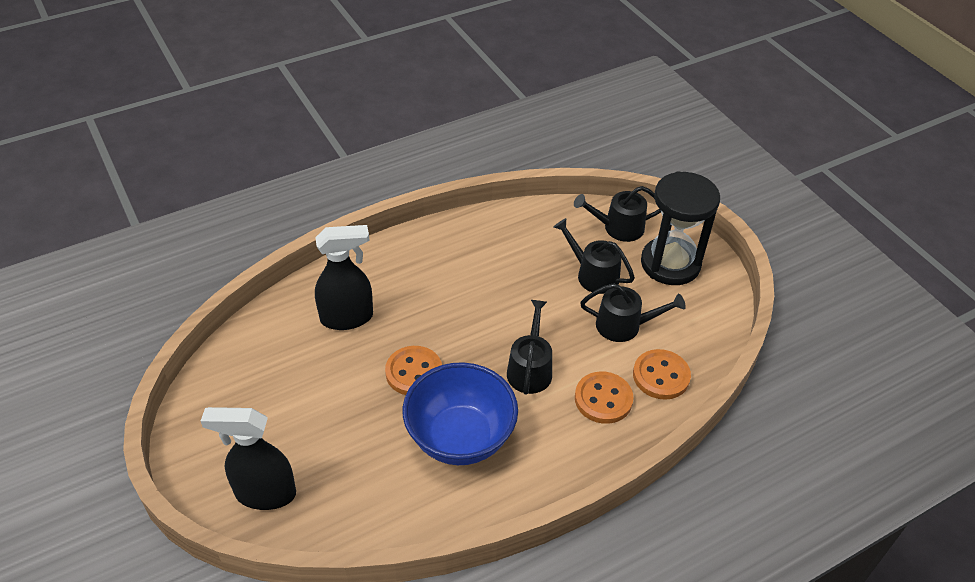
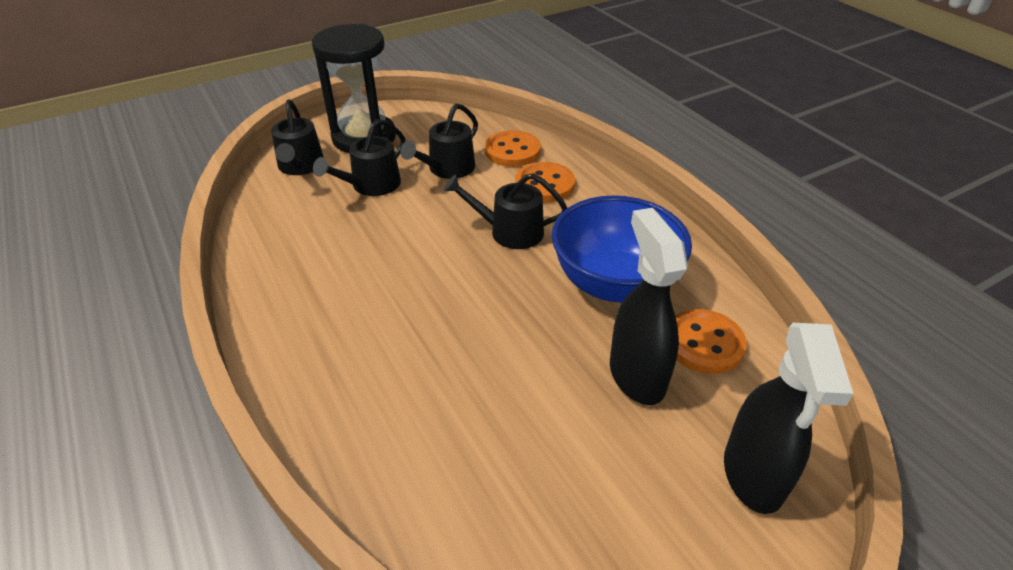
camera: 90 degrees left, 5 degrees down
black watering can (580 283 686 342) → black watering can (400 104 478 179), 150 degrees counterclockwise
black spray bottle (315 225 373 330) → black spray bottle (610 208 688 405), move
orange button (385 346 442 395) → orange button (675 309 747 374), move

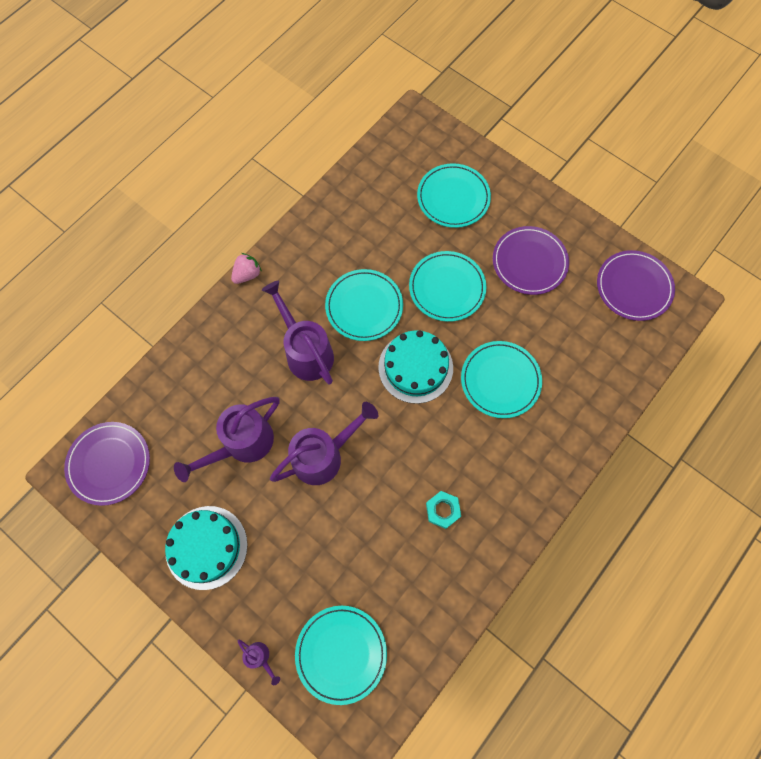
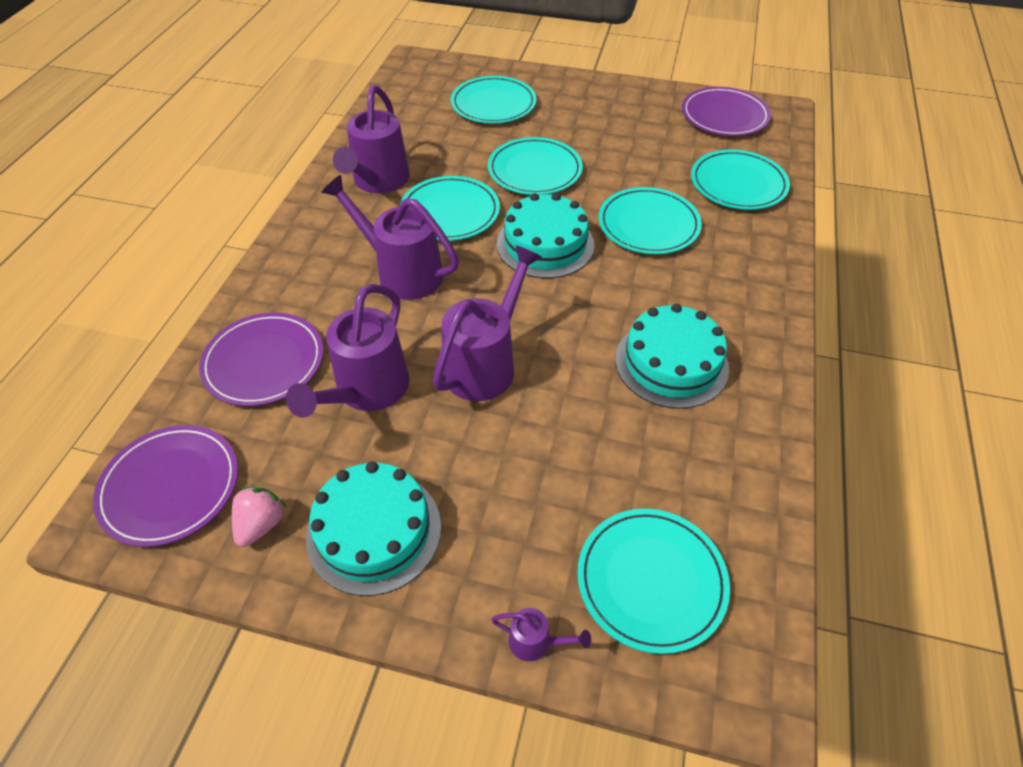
camera: 25 degrees left, 20 degrees down
purple plate (493 226 569 295) → purple plate (199 313 323 406), move
pink strawberry (231 253 262 284) → pink strawberry (232 487 286 547), move
- → purple watering can (333 85 410 193)
turquoise nut (426 491 461 529) → turquoise cake (615 304 729 409)
- → turquoise plate (691 149 790 210)

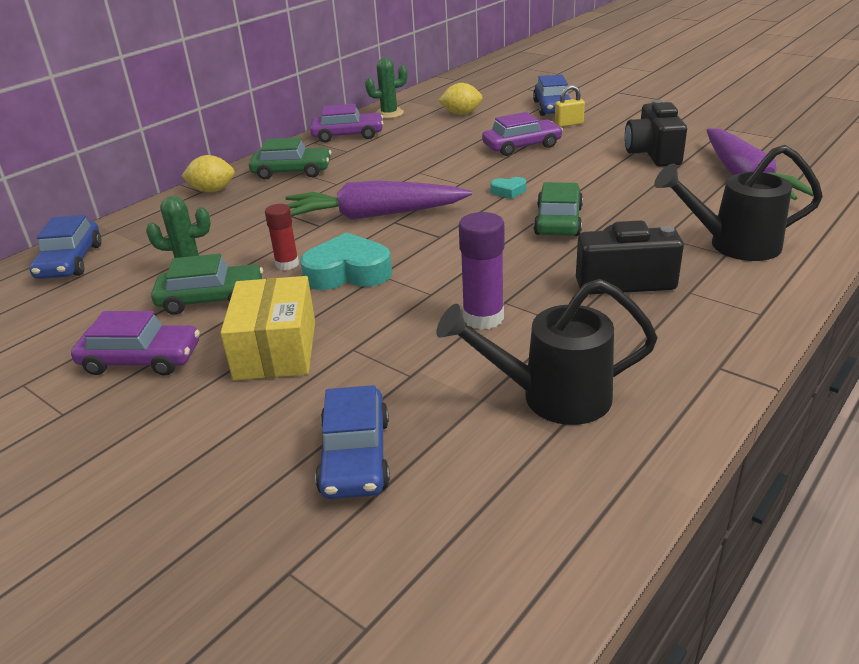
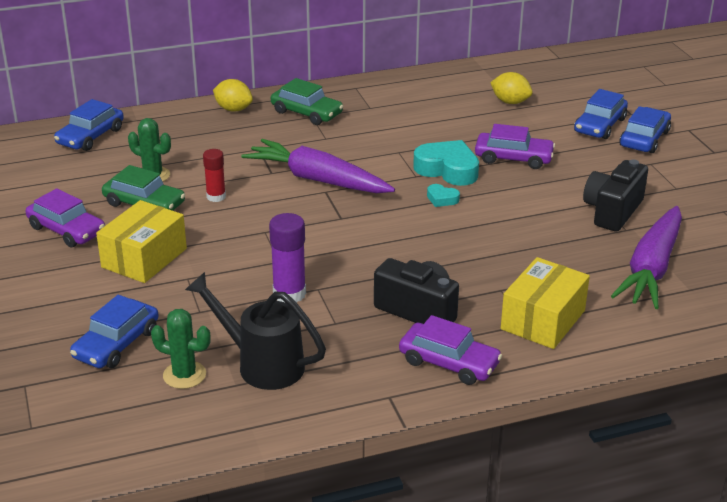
camera: 30 degrees right, 0 degrees up
green cactus (365 58 408 119) → green cactus (151 309 211 389), move
purple car (310 104 383 142) → purple car (399 315 502 385), move
turquoise heart (300 232 392 290) → turquoise heart (413 140 479 186), move
black watering can (654 145 823 261) → yellow box (501 257 590 349)
- → blue car (619 106 671 153)
green car (534 182 583 236) → -
yellow padlock (555 85 585 127) → -

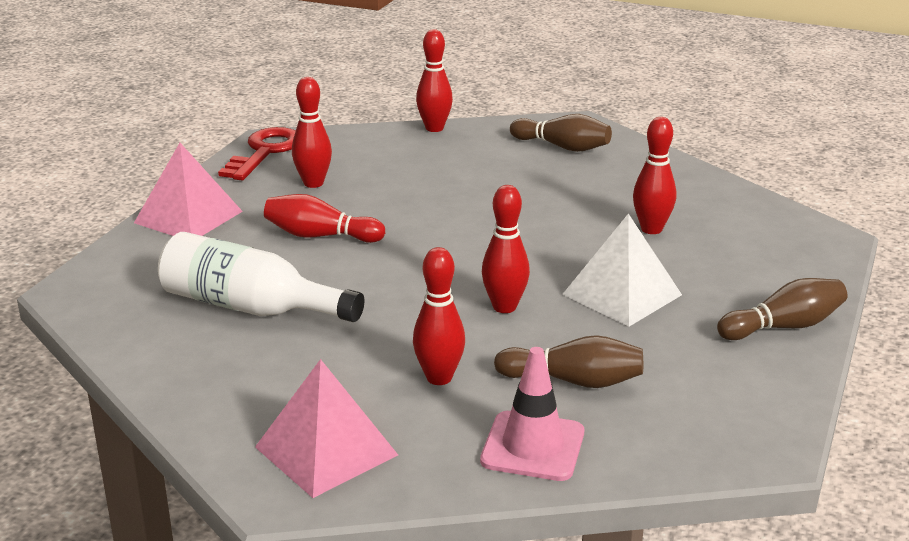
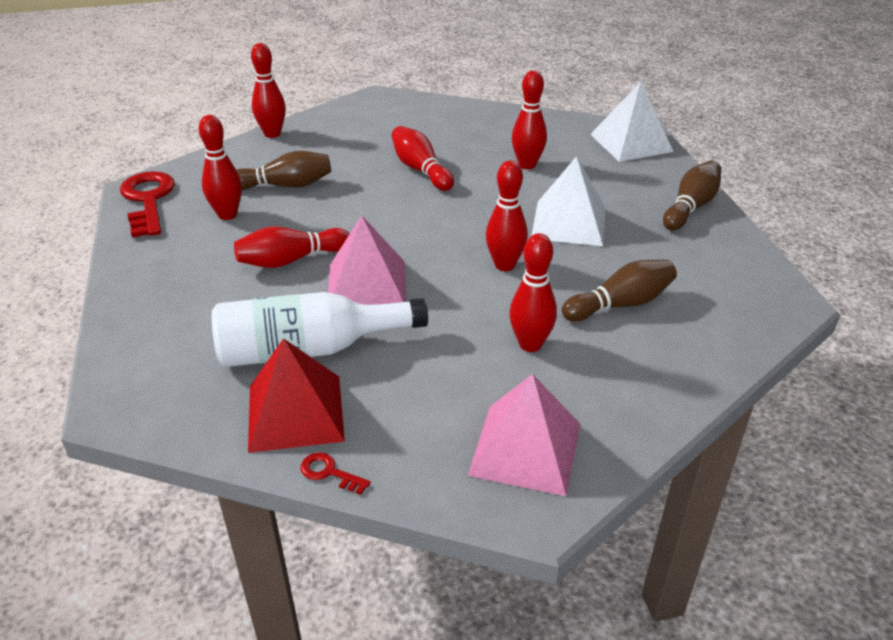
camera: 35 degrees left, 10 degrees up
brown bowling pin (510 114 612 152) → brown bowling pin (236 151 331 190), move
- → red pyramid (248 338 345 453)
- → red key (301 452 371 495)
pink pyramid (134 143 243 236) → pink pyramid (328 216 406 305), move
- → red bowling pin (391 126 454 191)
- → white pyramid (590 82 674 162)
pink traffic cone (480 347 584 481) → -

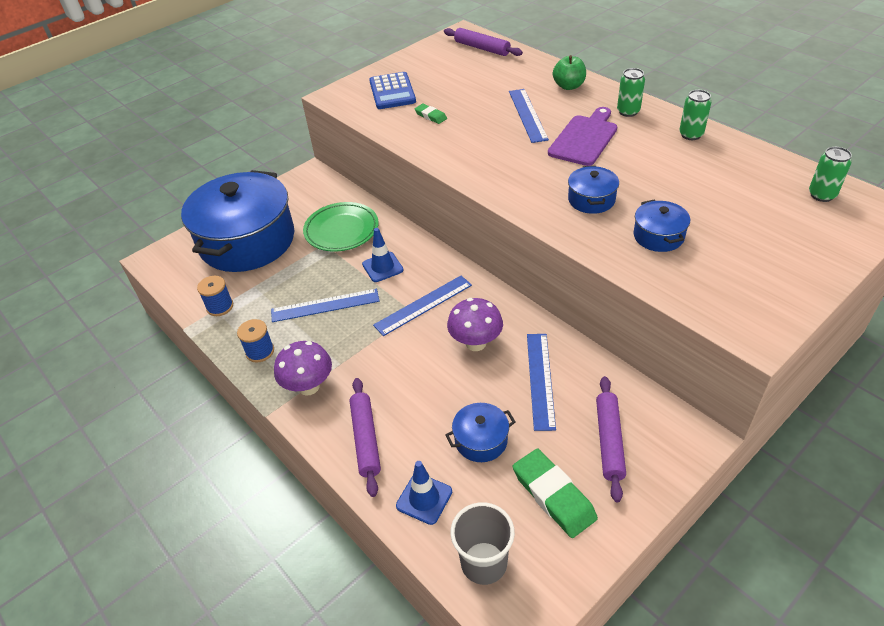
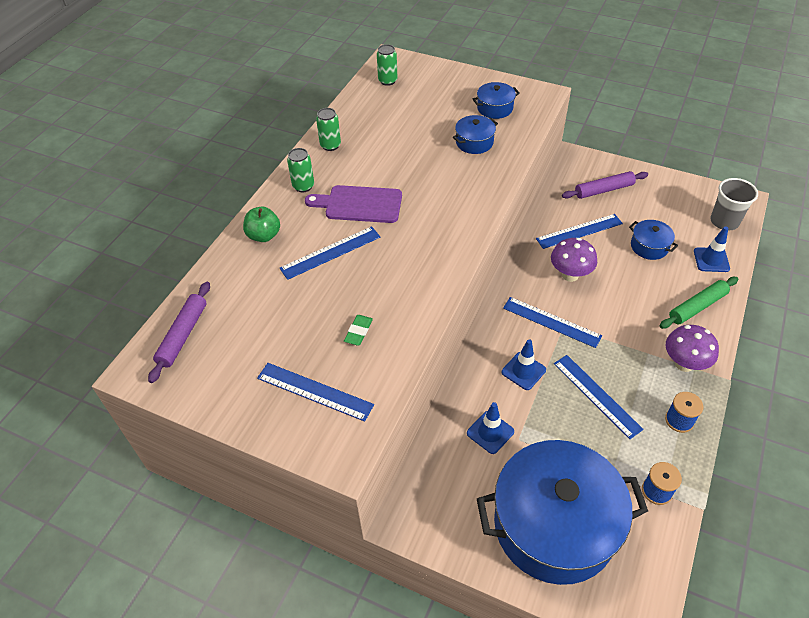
camera: 115 degrees left, 5 degrees up
blue calculator (369 72 416 109) → blue ruler (257 363 374 422)
green plate (303 202 379 252) → blue traffic cone (467 402 514 454)
blue pot (568 166 619 214) → blue pot (472 82 520 119), move
purple rolling pin (350 378 381 497) → green rolling pin (660 277 738 329)
green eraser (513 448 598 538) → -

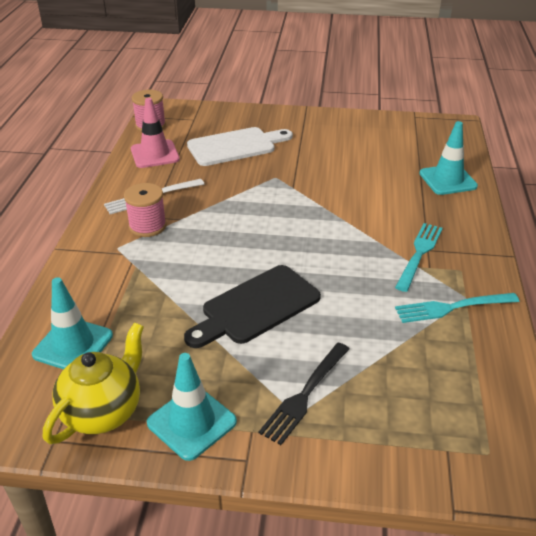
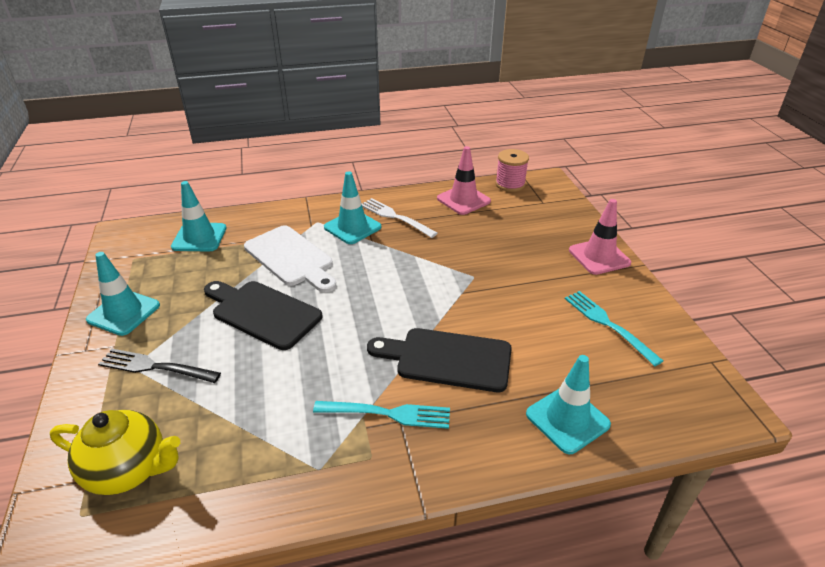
camera: 70 degrees right, 0 degrees up
yellow teapot (43 322 144 444) → yellow teapot (50 410 180 495), move
white cutting board (187 127 293 166) → white cutting board (244 225 336 293), move
pink spool (124 183 167 237) → turquoise traffic cone (324 171 381 244)
- → black cutting board (367 328 512 392)
turquoise fork (395 293 519 323) → turquoise fork (565 291 663 366), move
- → pink traffic cone (569 199 631 275)

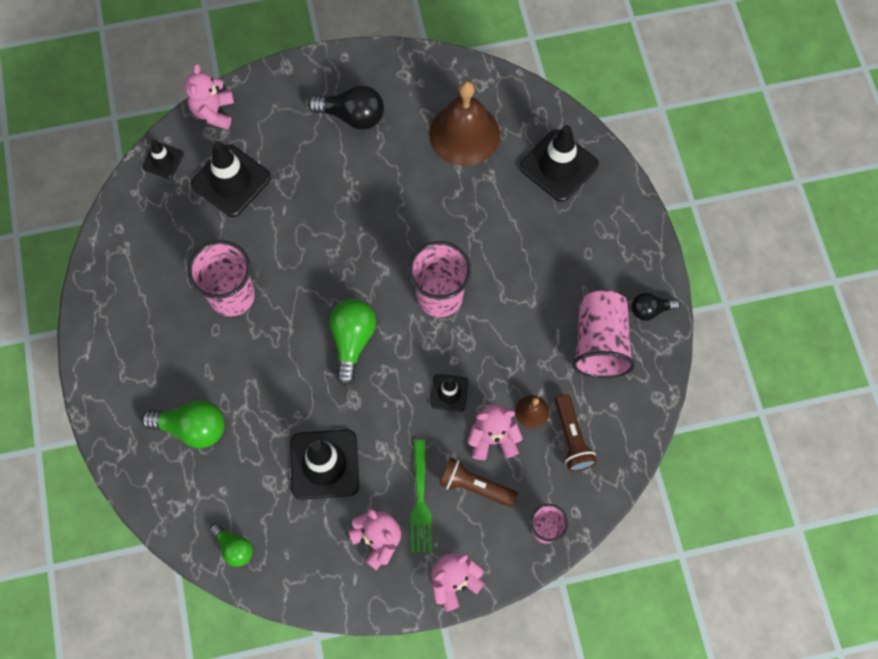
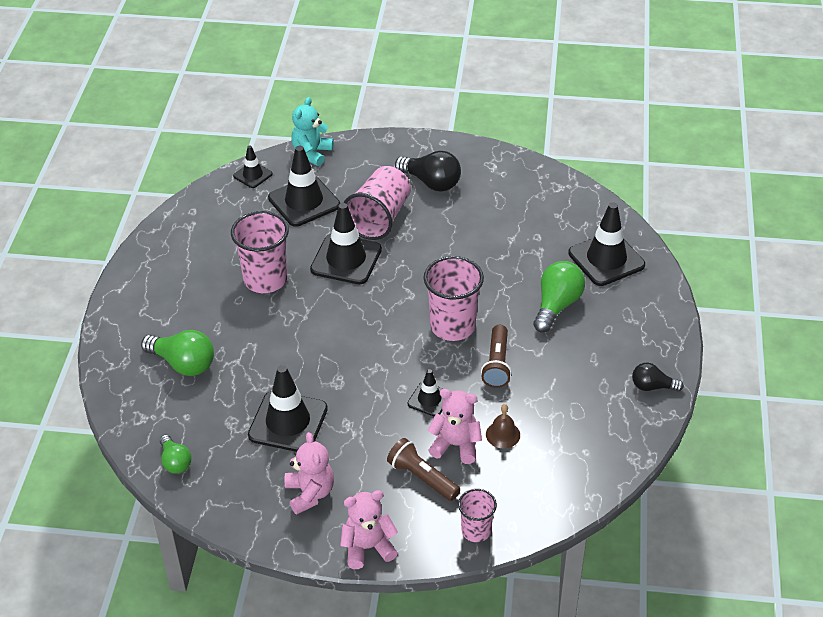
camera: 20 degrees right, 25 degrees down
pink teddy bear (185 64 234 129) → turquoise teddy bear (291 97 334 166)
- → black traffic cone (310 203 382 284)
pink cup (572 290 635 378) → pink cup (343 166 411 240), move
brown flashlight (555 394 597 472) → brown flashlight (481 325 512 388), move
green light bulb (329 299 376 386) → green light bulb (533 261 585 333), move
green fork (411 440 432 553) → -
brown bell (429 81 500 166) → -

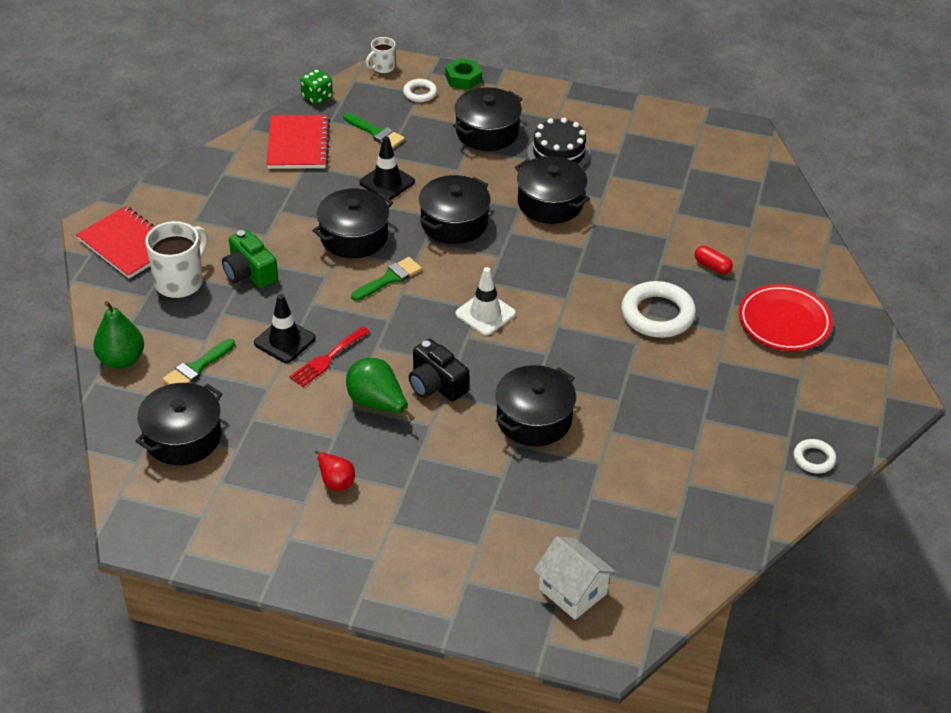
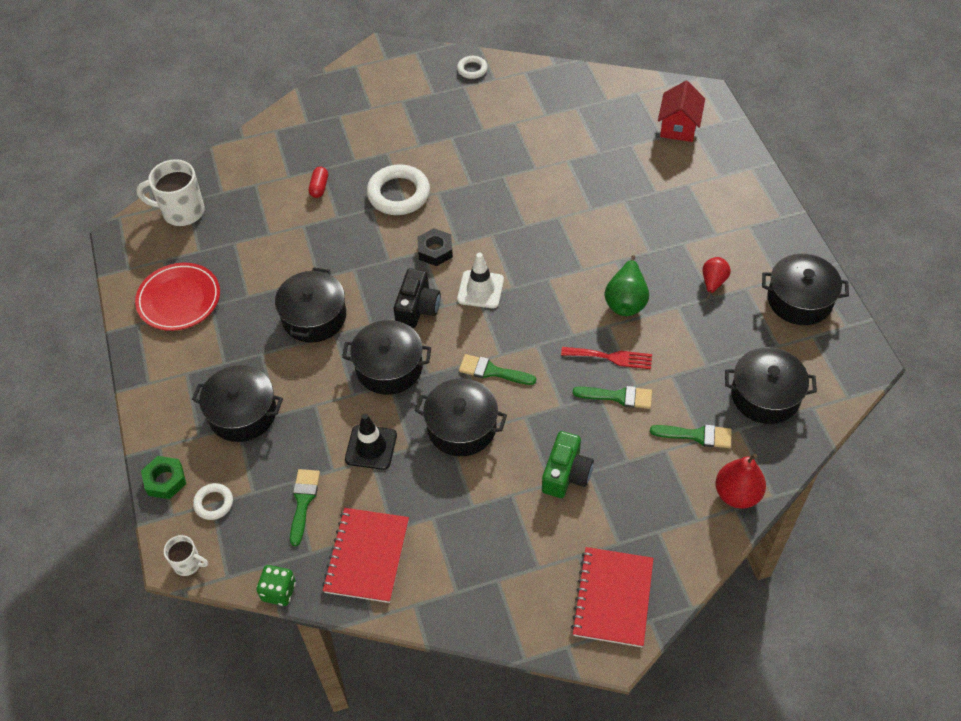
camera: 120 degrees left, 10 degrees up
red plate (739 284 833 351) → red plate (135 263 220 331), move
white mug (145 221 208 298) → white mug (137 159 205 226), move
red notebook (267 115 330 169) → red notebook (322 508 409 603), 45 degrees counterclockwise
black camera (409 339 469 401) → black camera (394 269 441 328), move
- → black nut (417 228 453 266)
black traffic cone (254 294 316 363) → green brush (573 386 652 409)
white house (534 536 617 620) → red house (658 81 705 142)
green pear (93 301 144 369) → red pear (716 454 766 509)
black pot (495 365 576 446) → black pot (762 254 849 325), move
black cake (527 118 590 168) → -

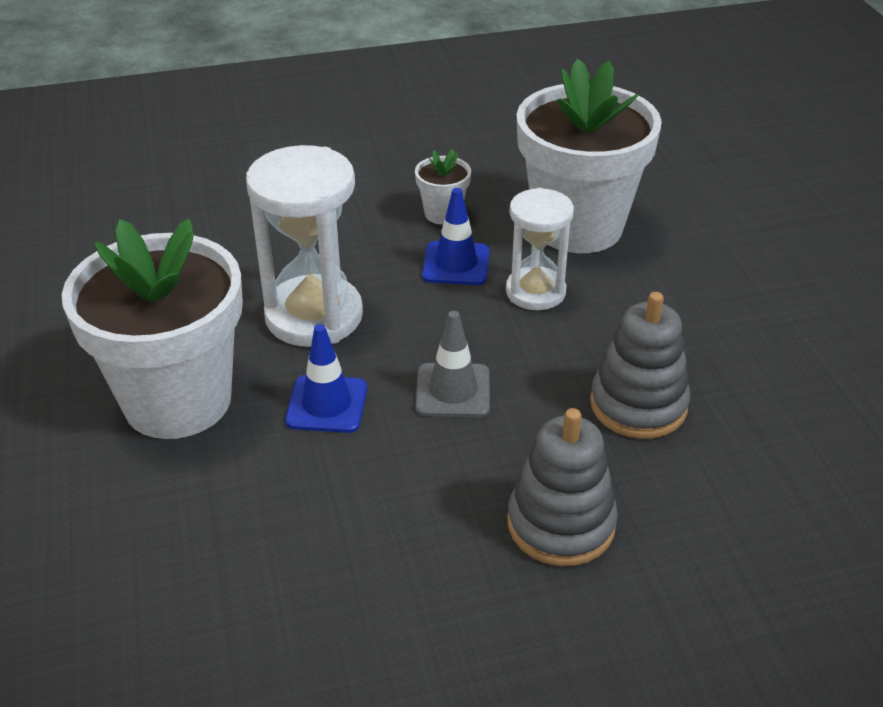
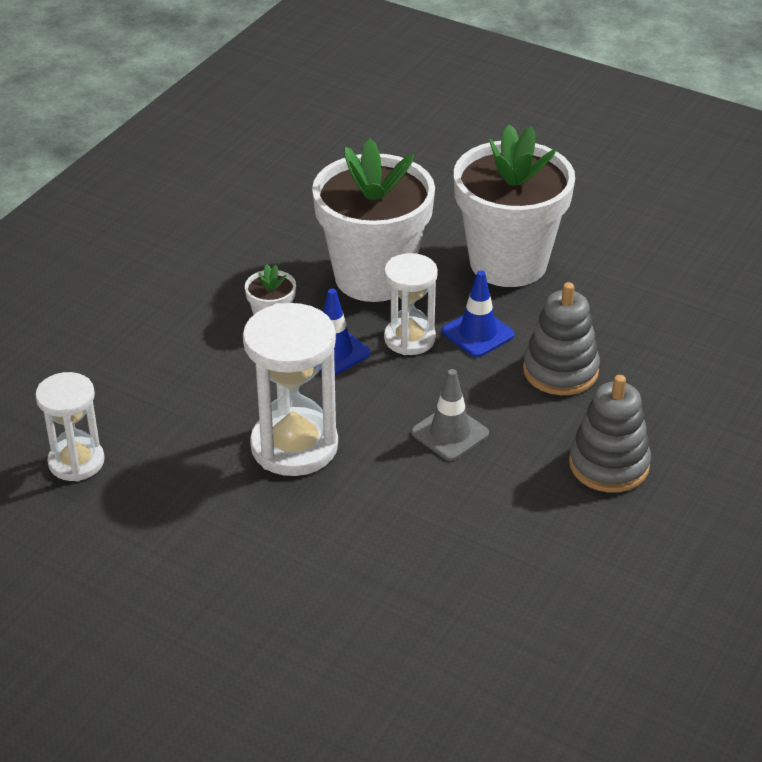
camera: 45 degrees left, 0 degrees up
- → white hourglass (35 372 105 481)
blue traffic cone (285 324 367 433) → blue traffic cone (442 270 515 357), move
white flower pot (62 219 243 439) → white flower pot (454 124 575 287), move

